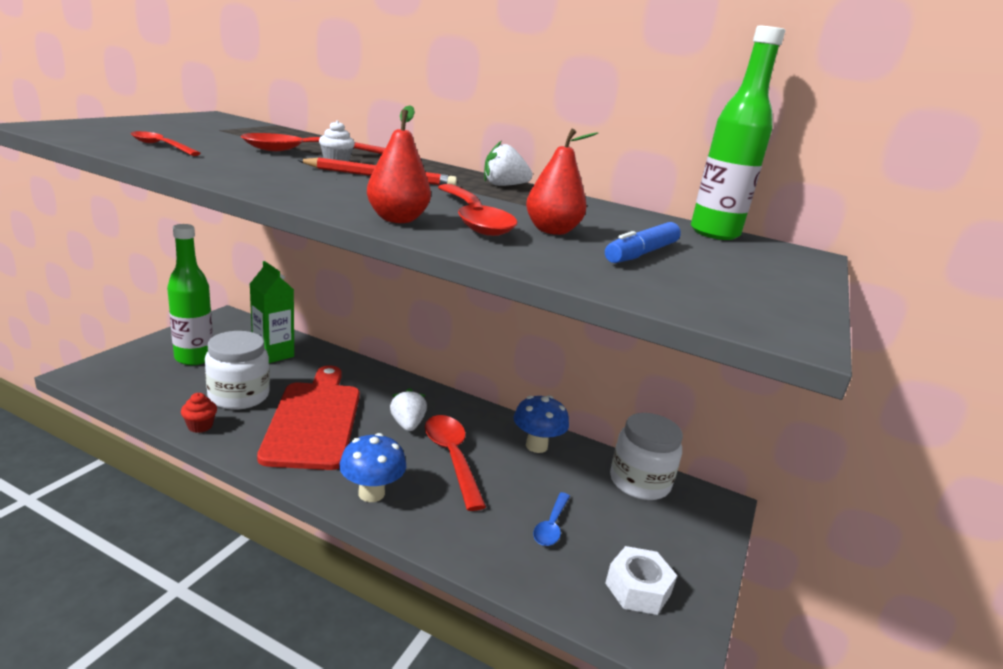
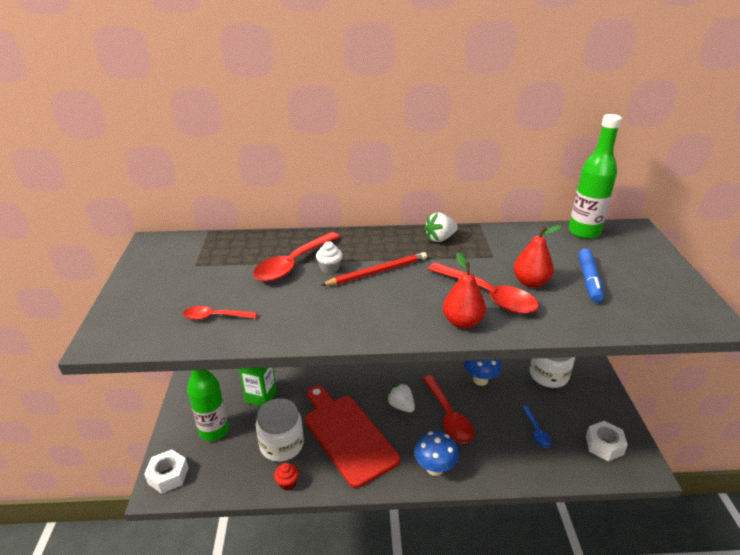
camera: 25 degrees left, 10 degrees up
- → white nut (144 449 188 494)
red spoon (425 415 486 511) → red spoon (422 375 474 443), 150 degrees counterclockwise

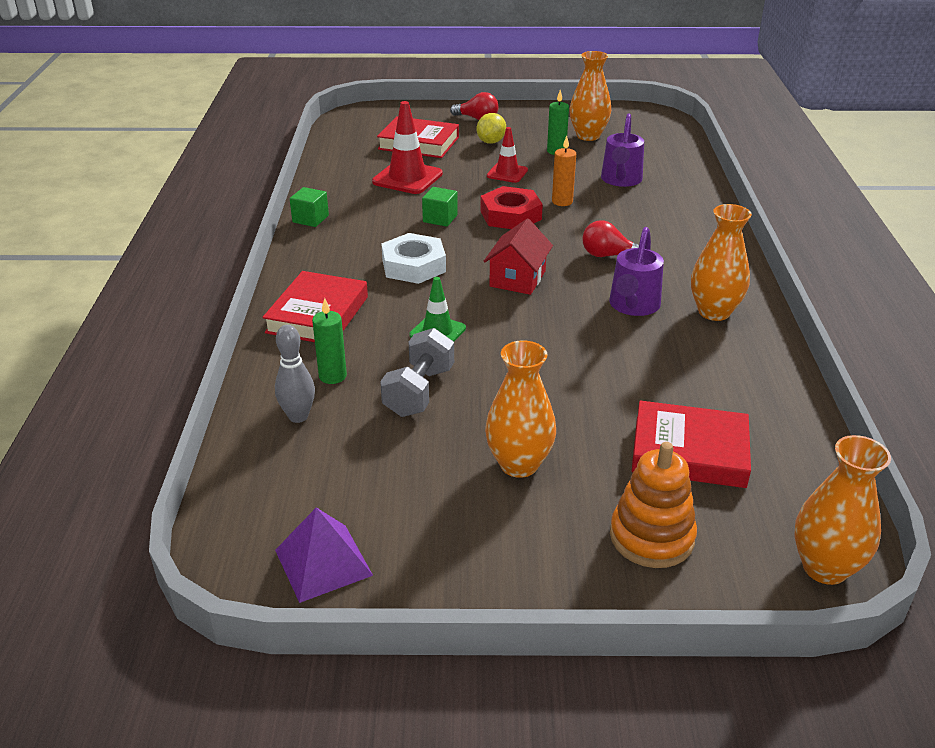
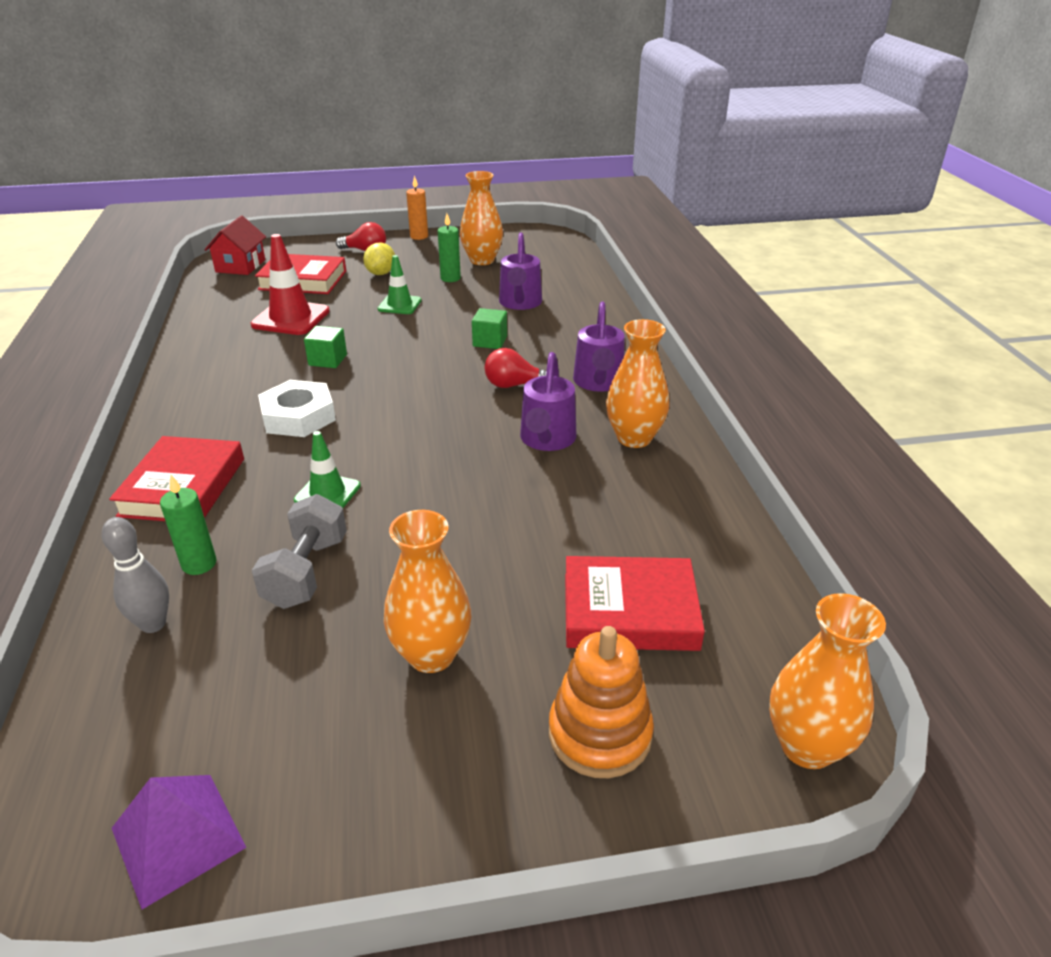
camera: 10 degrees left, 0 degrees up
red house (484 218 553 295) → red house (204 215 266 275), move
red traffic cone (487 127 528 183) → green traffic cone (378 255 422 314)
orange candle (552 136 576 206) → orange candle (406 175 428 240), move
green cube (290 187 329 227) → green cube (472 308 507 349), move
- → purple watering can (573 301 625 392)
red nut (480 186 543 229) → -

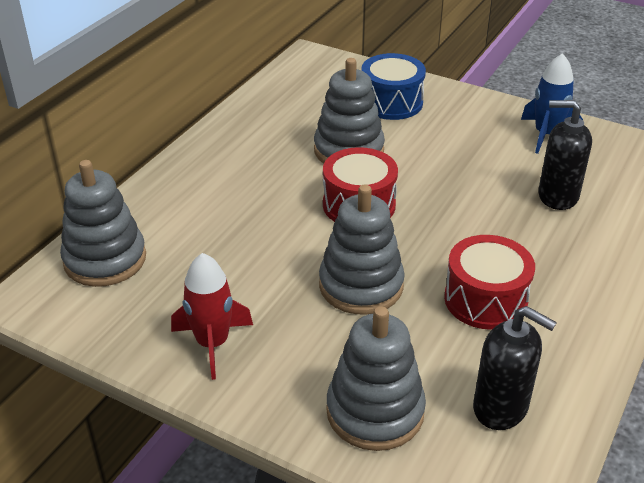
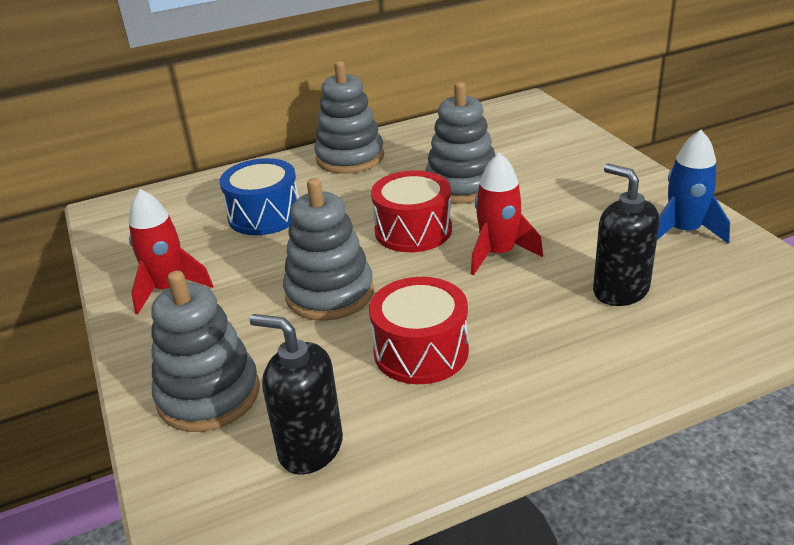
camera: 40 degrees right, 5 degrees down
blue drum (361 53 426 120) → blue drum (219 158 299 235), move
black soap dispenser (473 306 557 430) → black soap dispenser (250 314 343 474), 135 degrees clockwise
grey stacking toy (60 160 146 287) → grey stacking toy (314 61 384 174), move
- → red rocket (471 152 543 275)

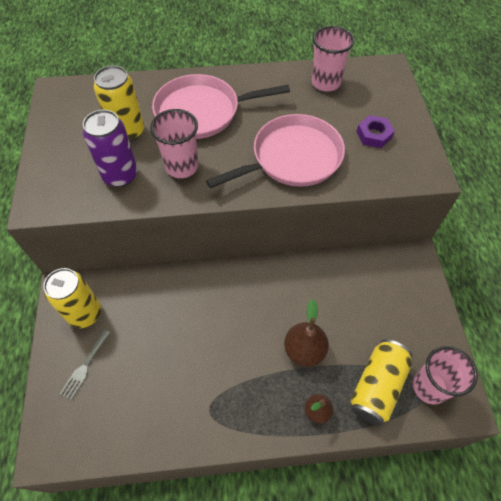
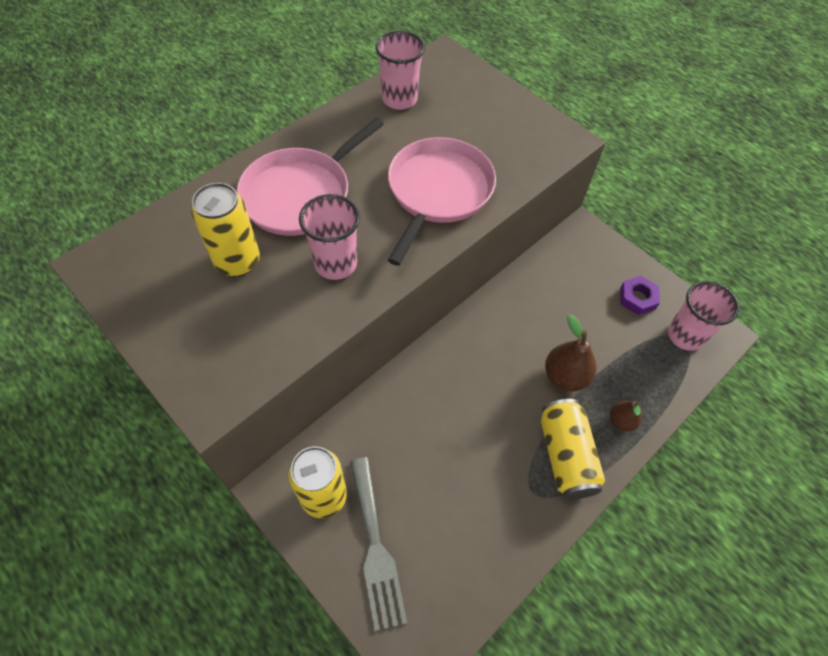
camera: 40 degrees left, 0 degrees up
grey fork (60 329 111 400) → grey fork (350 457 407 631), x1.73
yellow can (350 339 412 426) → yellow can (541 399 605 499), move
purple nut (357 115 395 148) → purple nut (620 276 660 315), move
purple can (83 110 138 187) → -

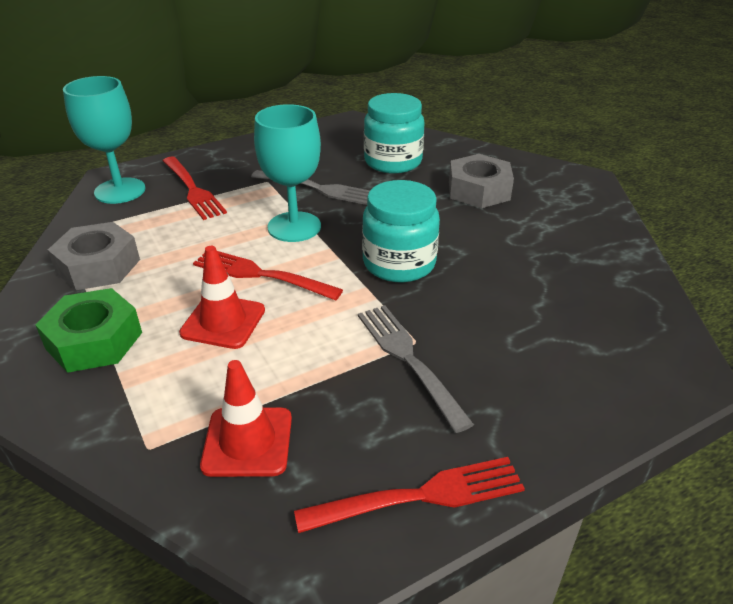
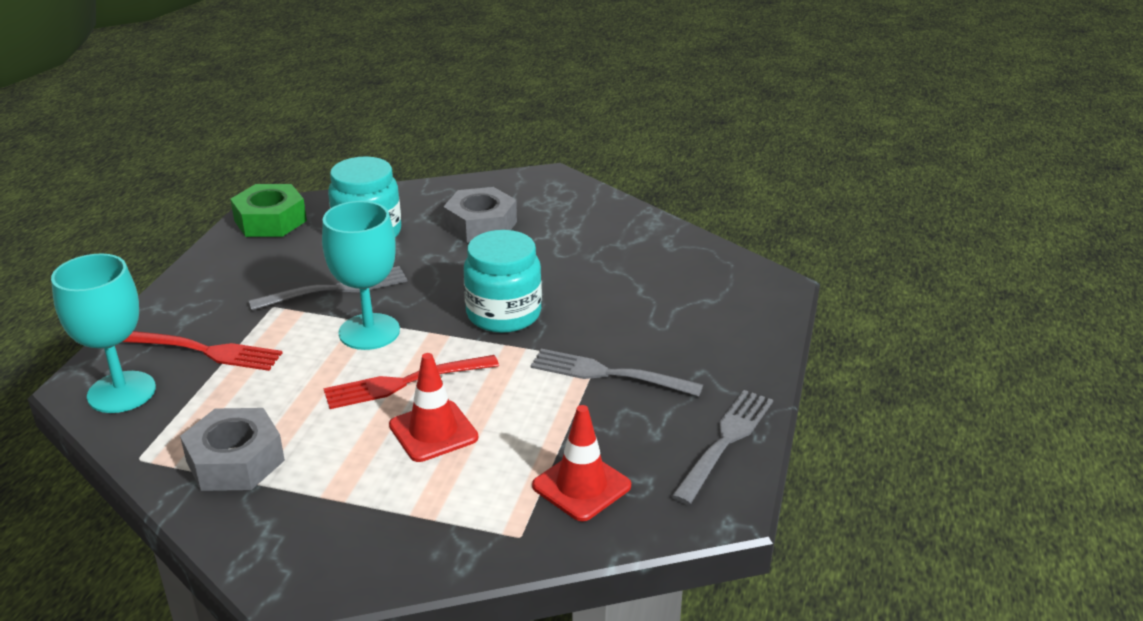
camera: 45 degrees left, 5 degrees down
green nut (35 288 142 373) → green nut (230 184 307 237), move
red fork (294 457 525 533) → grey fork (671 390 773 505)

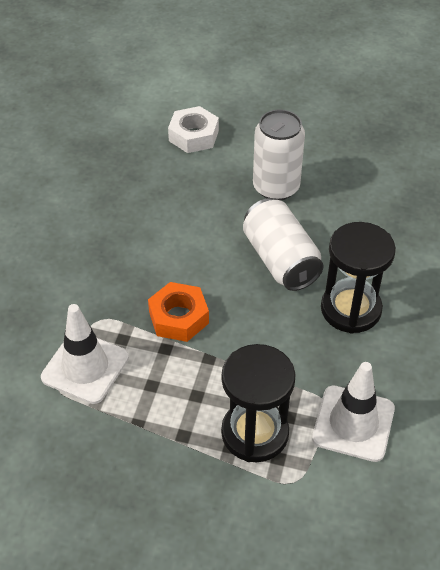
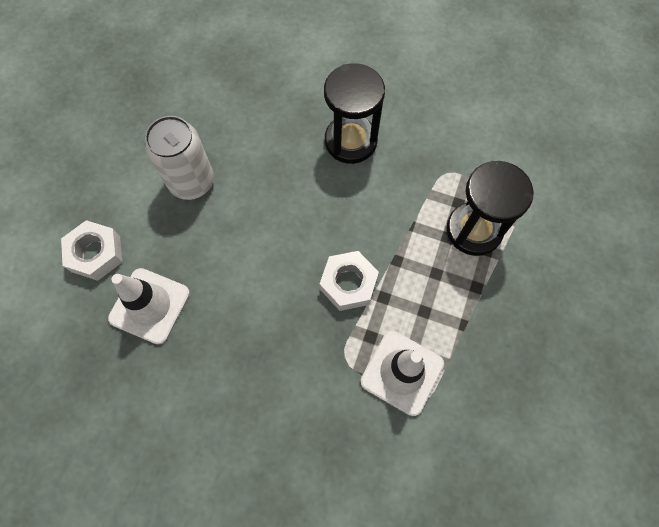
camera: 85 degrees left, 20 degrees up
white traffic cone (312 362 395 462) → white traffic cone (108 268 190 345), move
orange nut (148 282 209 342) → white nut (320 251 379 311)
white can (243 198 324 291) → -

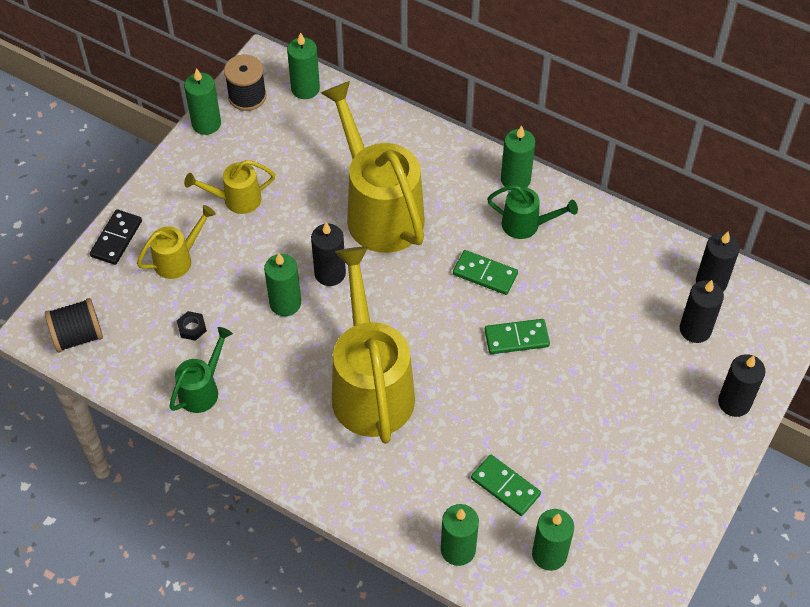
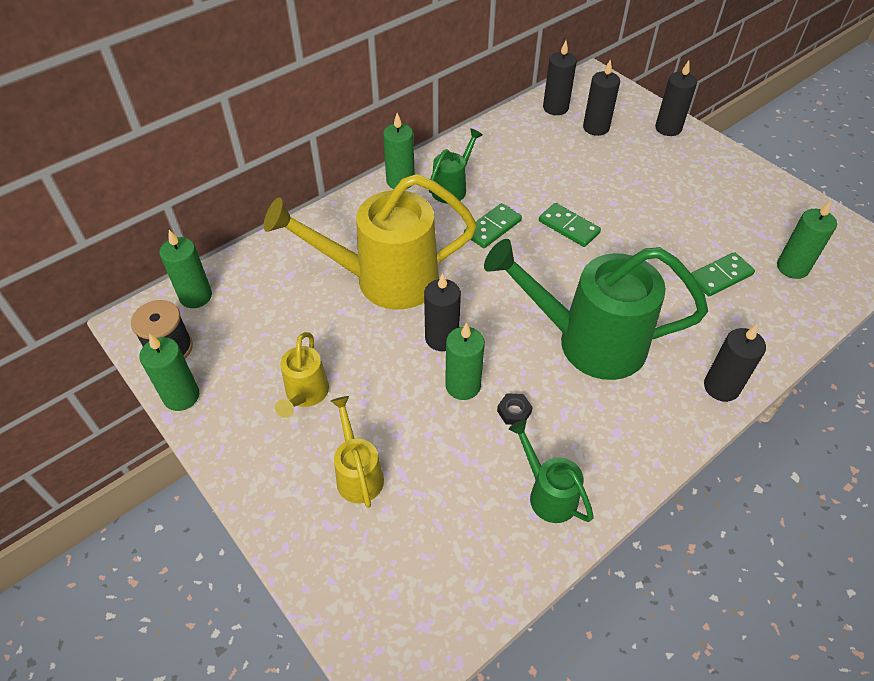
camera: 70 degrees left, 5 degrees down
yellow watering can (332 246 415 444) → green watering can (484 239 708 380)
black nut (177 311 207 341) → black nut (497 393 533 425), move
green domino (484 319 550 354) → green domino (539 203 601 247), 60 degrees counterclockwise
- → black candle (704 324 766 402)
black spool (45 298 103 352) → -
black domino (90 209 142 265) → -
green candle (441 504 479 566) → -

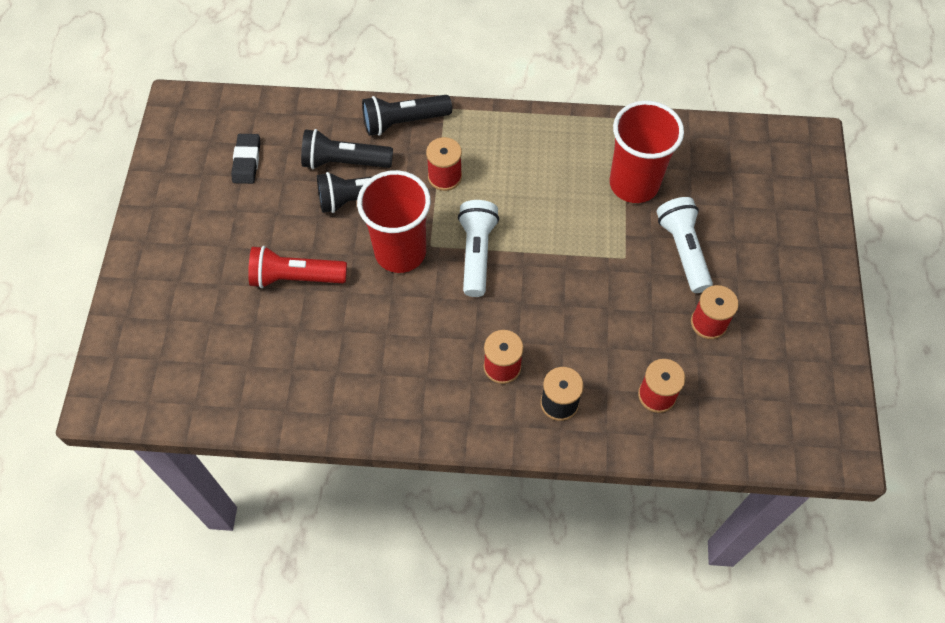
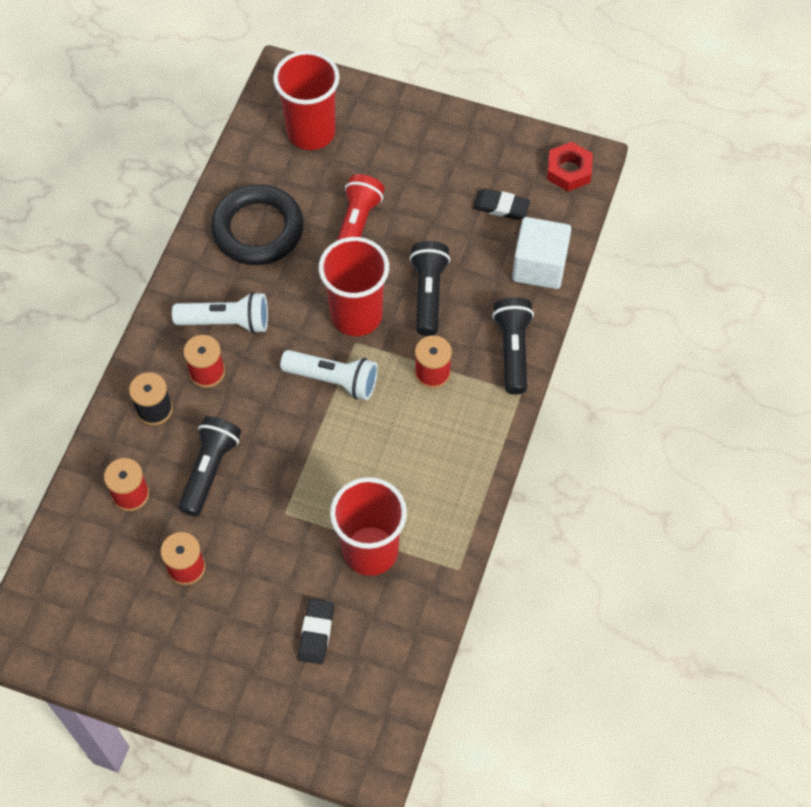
camera: 105 degrees right, 0 degrees up
white flashlight (657 197 713 293) → white flashlight (172 292 268 334), move
black flashlight (301 129 393 169) → black flashlight (179 416 241 517), move
- → black ring (211 184 304 265)
- → red cup (273 51 340 150)
- → black eraser (298 599 334 664)
- → white cube (512 217 571 289)
- → red nut (547 142 593 191)

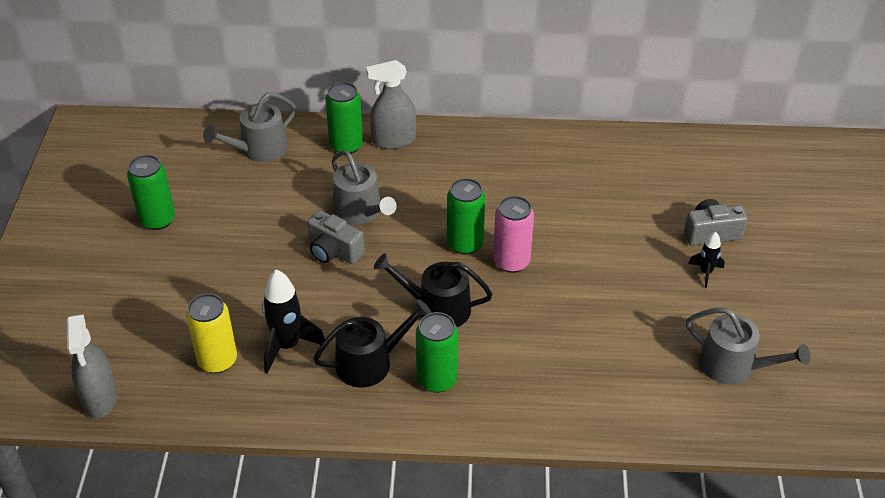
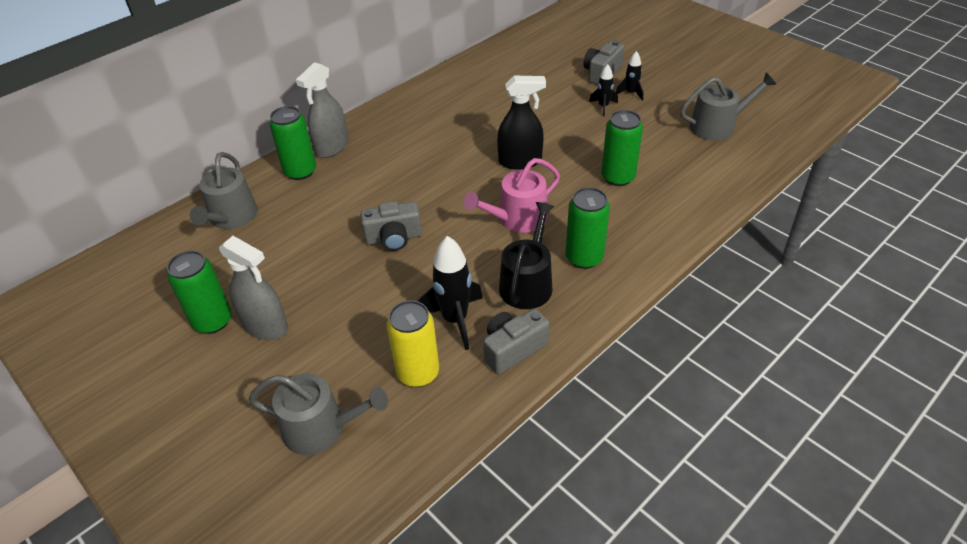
camera: 45 degrees left, 0 degrees up
grey spray bottle (67 314 118 418) → grey spray bottle (219 236 288 340), move
grey watering can (332 150 397 225) → grey watering can (249 373 388 455), move
black watering can (374 253 492 327) → pink watering can (464 158 560 233)
- → grey camera (483 309 549 374)
pink can (493 196 534 273) → black spray bottle (497 76 546 170)
- → black rocket (589 64 618 116)
green can (447 178 485 255) → green can (601 110 643 186), move

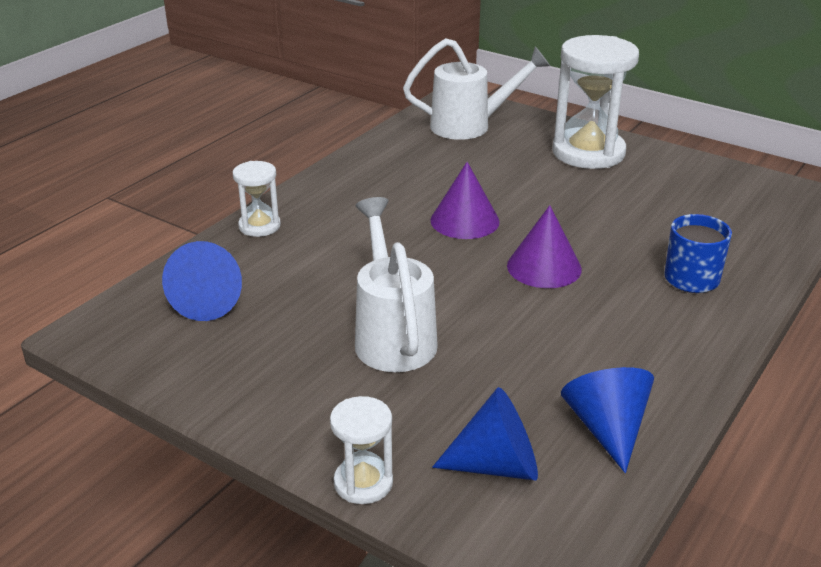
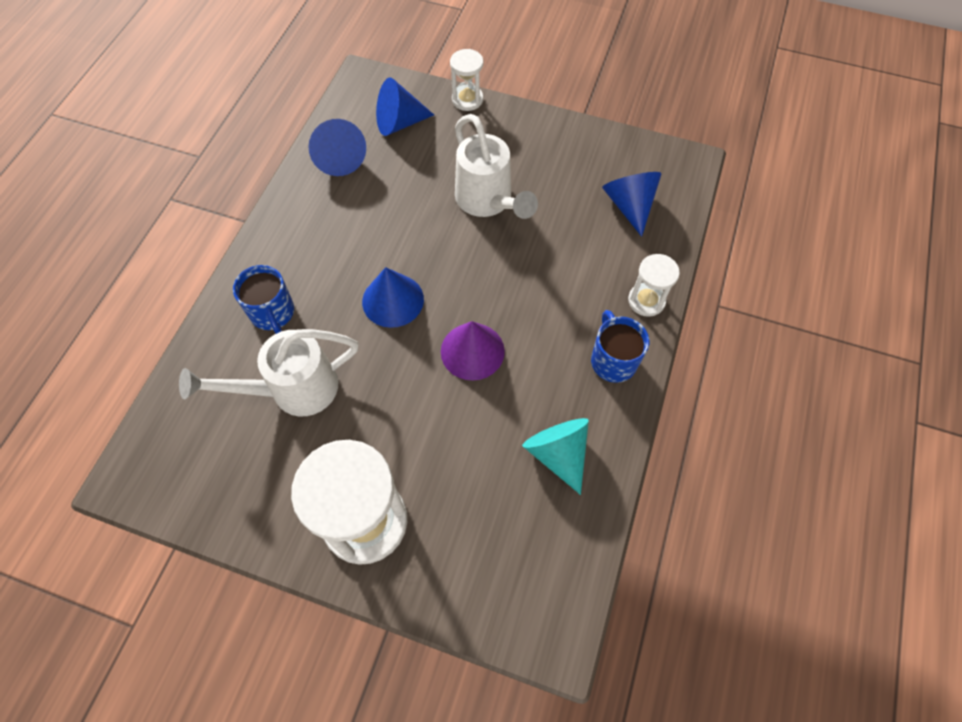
camera: 165 degrees right, 30 degrees up
white watering can (403 38 550 140) → white watering can (179 329 359 417), move
purple cone (507 205 582 288) → blue cone (362 267 424 328)
- → turquoise cone (522 418 589 495)
- → blue mug (591 310 649 383)

